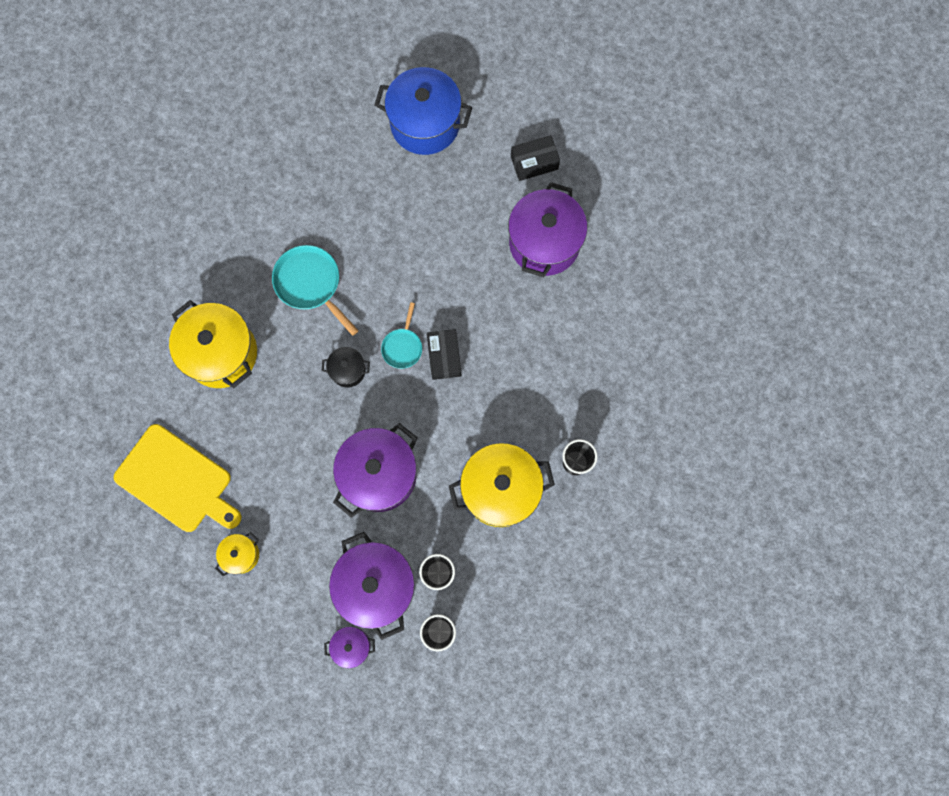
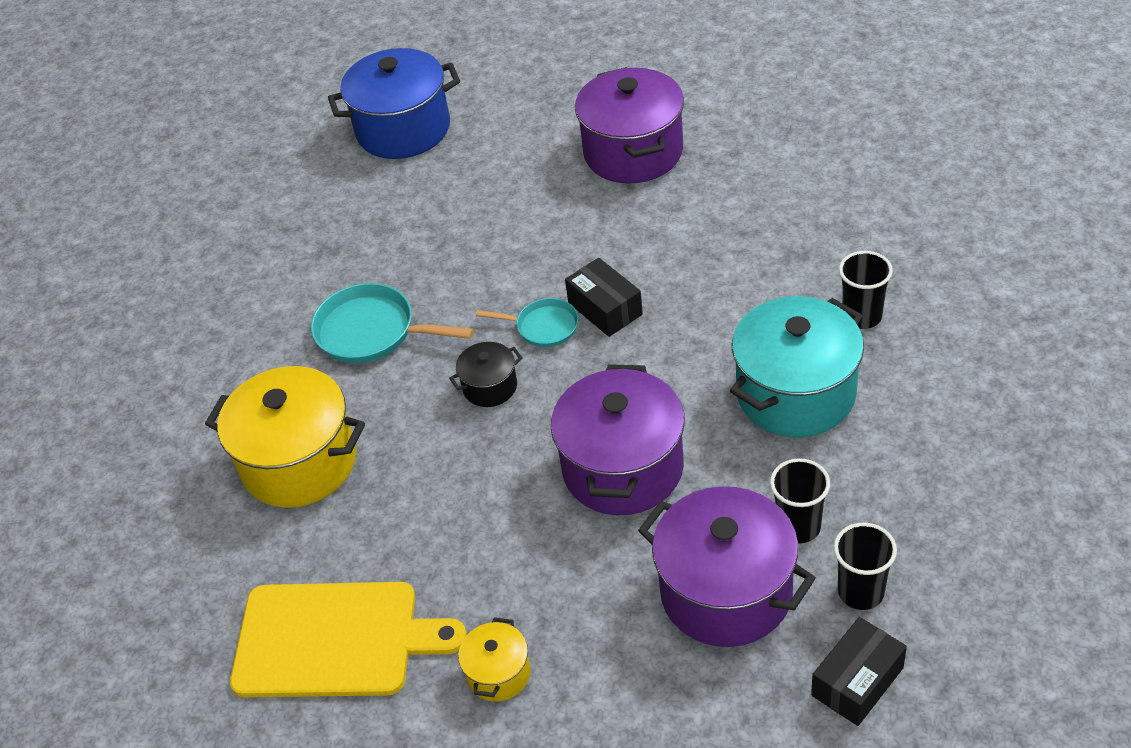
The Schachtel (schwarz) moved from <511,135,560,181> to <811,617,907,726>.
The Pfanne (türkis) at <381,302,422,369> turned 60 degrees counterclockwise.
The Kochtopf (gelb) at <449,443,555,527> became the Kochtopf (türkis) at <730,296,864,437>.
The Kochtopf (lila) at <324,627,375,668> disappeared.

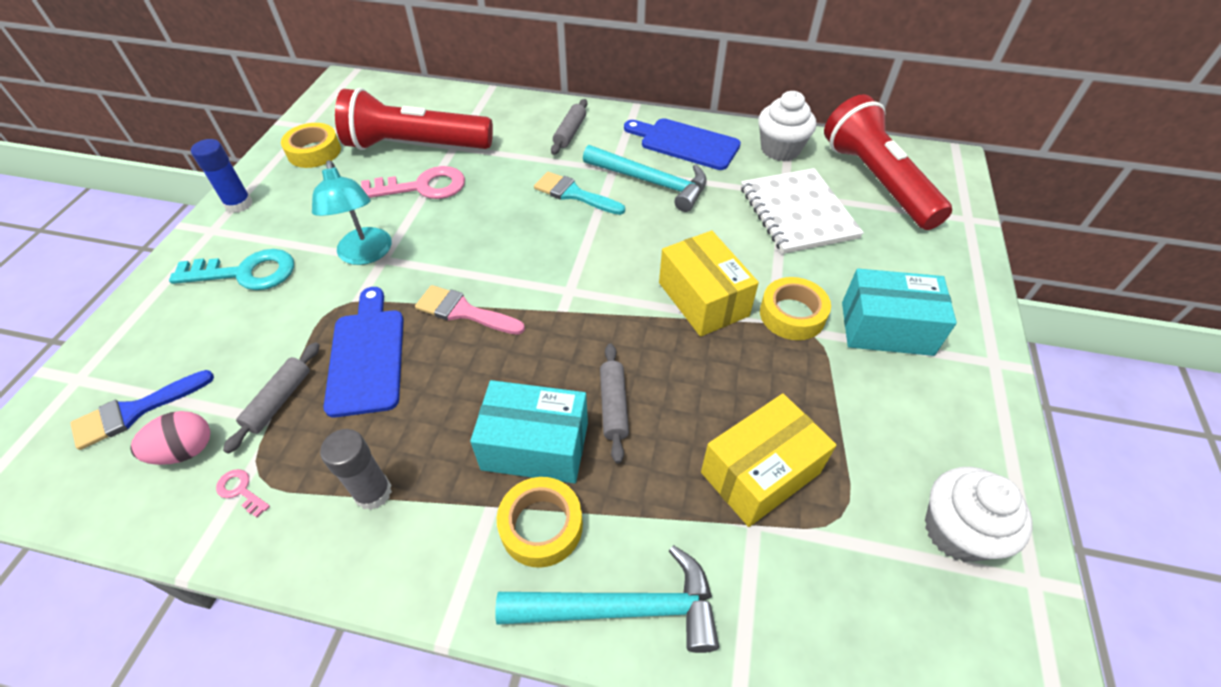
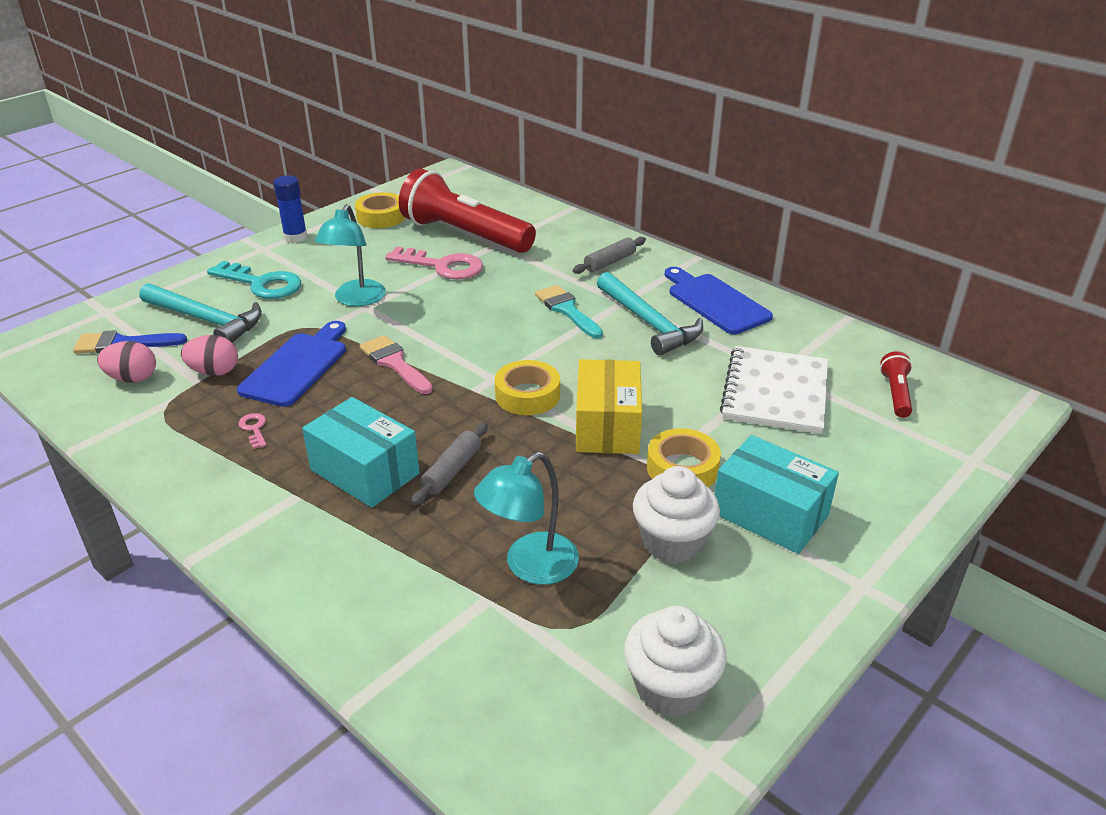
The Muffin (weiß) moved from <758,91,816,161> to <633,466,720,564>.
The Taschenlampe (rot) at <824,94,952,230> changed to 0.43 times the size.
The Nudelholz (grau) at <223,342,320,454> was replaced by the Ei (rosa) at <181,335,238,376>.
The Schachtel (gelb) at <701,393,837,527> was replaced by the Lampe (türkis) at <474,452,579,585>.
The Klebestift (grau) at <320,429,392,510> disappeared.
The Schlüssel (rosa) moved from <216,469,270,517> to <238,413,267,449>.
The Klebeband (gelb) moved from <497,477,583,568> to <495,360,560,415>.
The Hammer (türkis) moved from <495,545,719,653> to <140,283,262,343>.

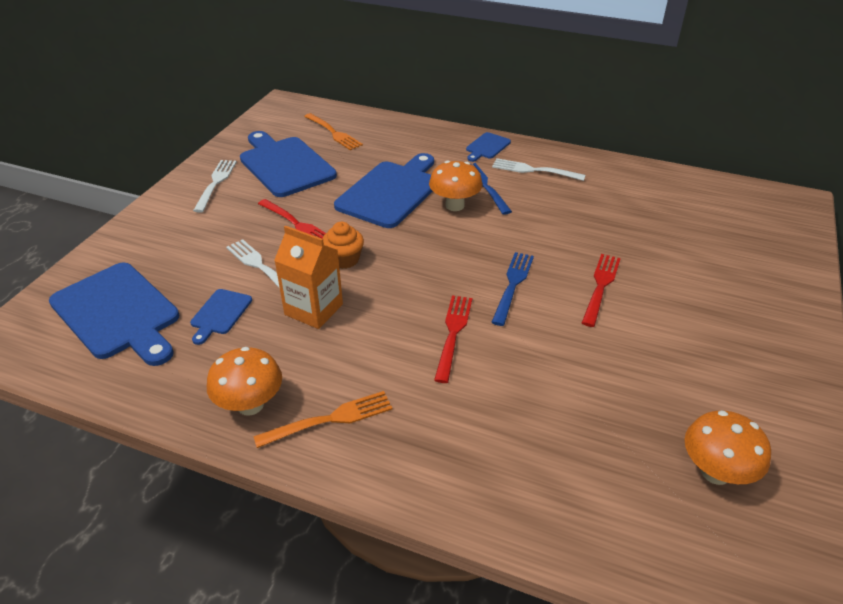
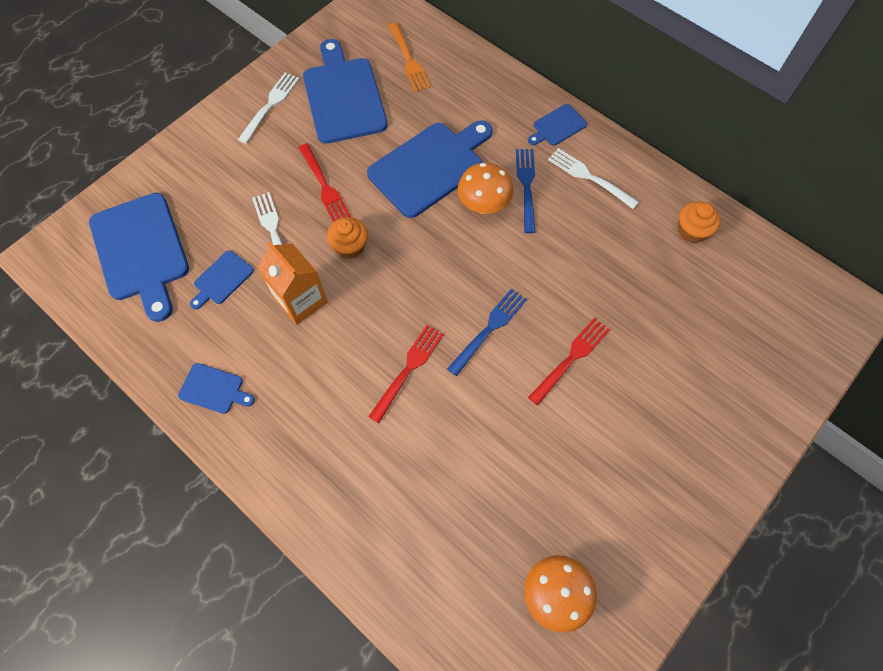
The Pilz (orange) at <207,347,282,416> was replaced by the Schneidebrett (blau) at <178,363,255,414>.
The Gabel (orange) at <253,391,393,448> disappeared.
The Muffin (orange) at <678,201,721,243> appeared.

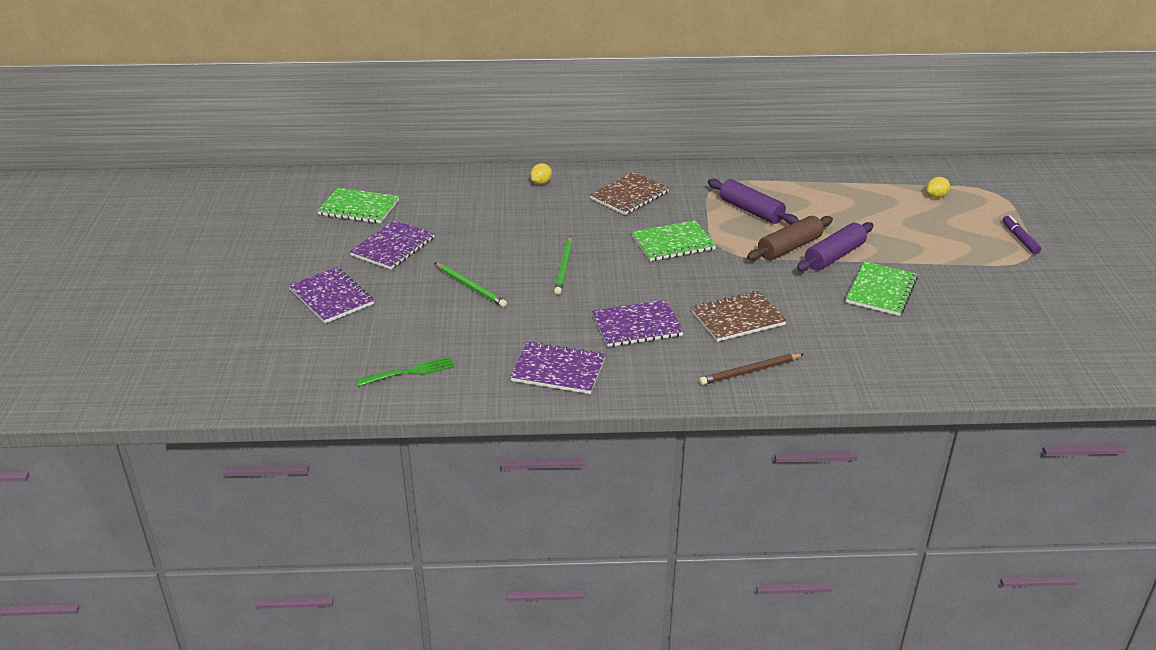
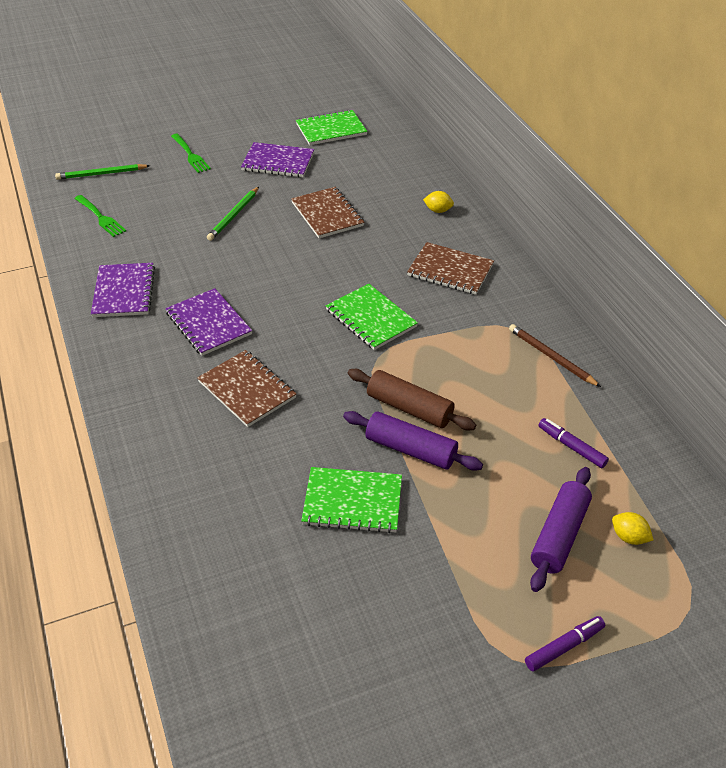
The Nudelholz (lila) moved from <708,179,799,225> to <530,467,592,592>.
The Notizbuch (grün) at <317,188,399,223> turned 75 degrees clockwise.
The Bleistift (grün) moved from <554,236,573,295> to <55,164,150,180>.
The Notizbuch (lila) at <288,267,374,323> was replaced by the Gabel (grün) at <171,134,211,173>.
The Bleistift (braun) moved from <699,353,804,385> to <509,324,601,387>.
The Notizbuch (braun) at <291,187,364,238> appeared.
The Filzstift (lila) at <538,418,609,468> appeared.

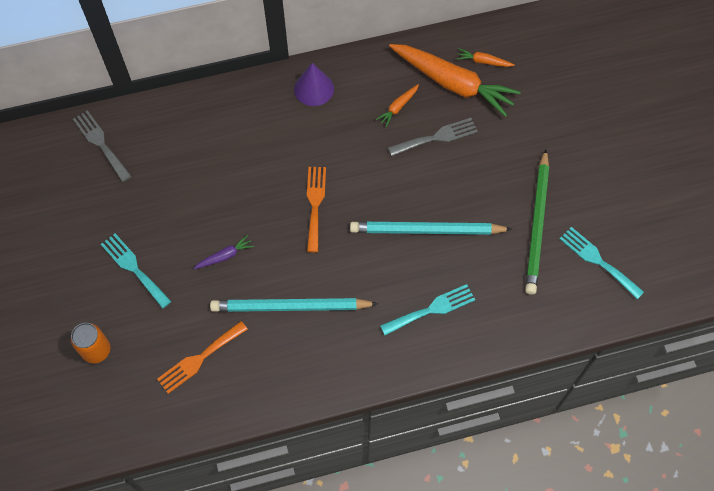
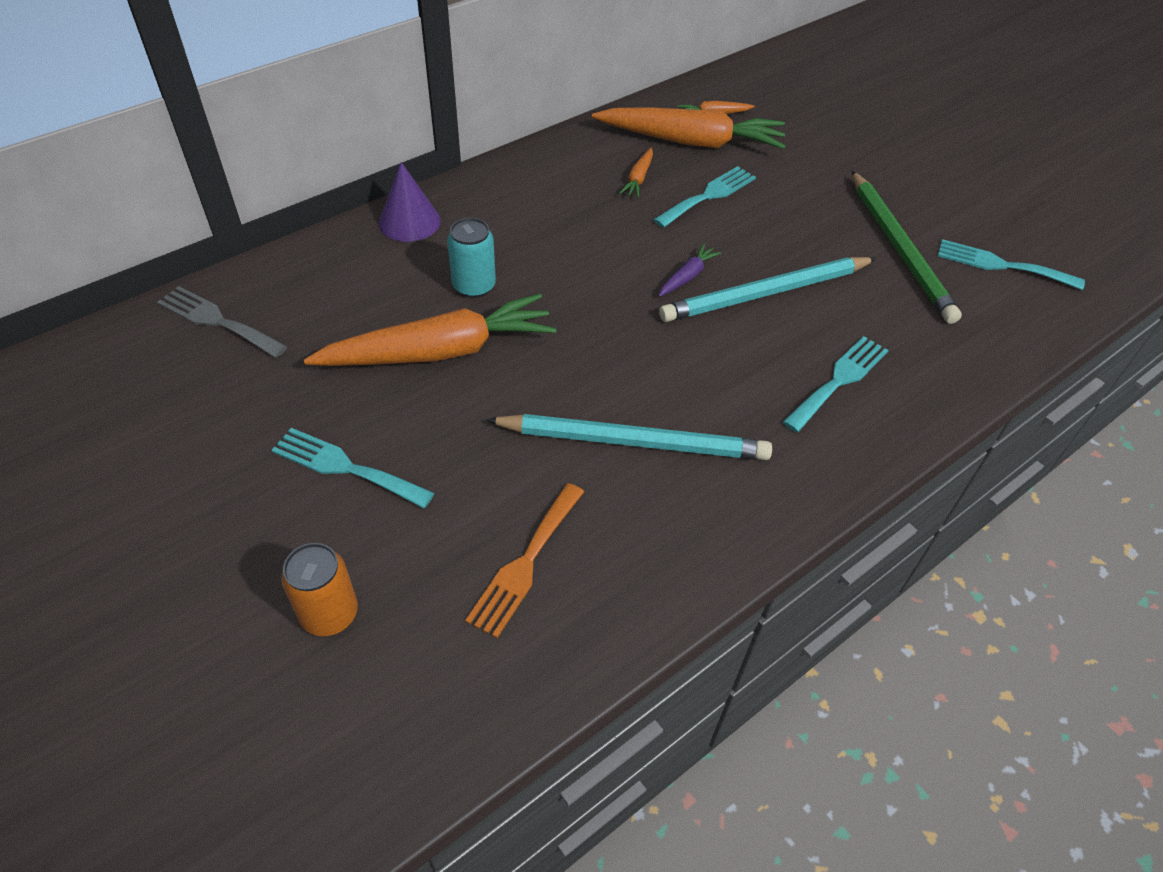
The Kegel (lila) moved from <294,63,334,106> to <379,162,441,242>.
The Gabel (grau) at <388,118,478,156> became the Gabel (türkis) at <653,166,756,228>.
The Gabel (orange) at <307,167,326,253> disappeared.
The Karotte (lila) moved from <194,235,254,269> to <659,244,722,297>.
The Bleistift (türkis) at <210,298,378,312> turned 150 degrees counterclockwise.
The Dose (türkis) at <447,218,496,298> appeared.
The Karotte (orange) at <304,293,557,366> appeared.

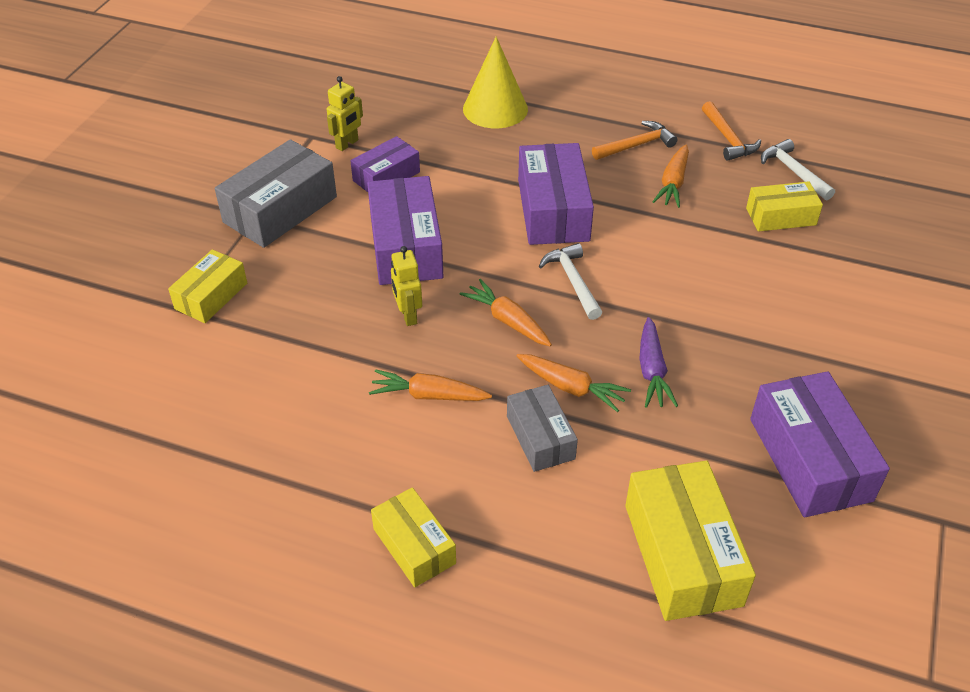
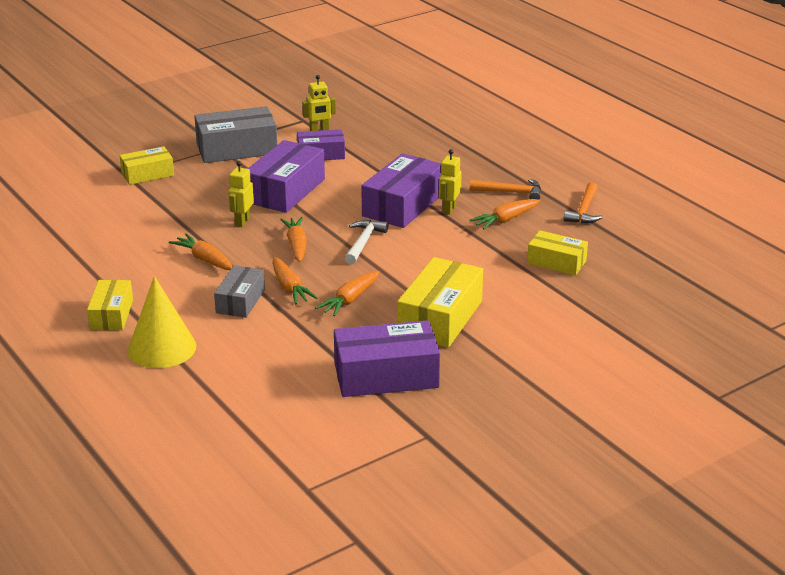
The Kegel (gelb) moved from <463,37,528,128> to <128,276,196,368>.
The Hammer (weiß) at <761,139,835,200> disappeared.
The Karotte (lila) at <639,317,678,408> became the Karotte (orange) at <315,271,380,316>.
The Schachtel (lila) at <750,371,890,517> turned 60 degrees clockwise.
The Schachtel (gelb) moved from <625,461,756,621> to <397,257,483,348>.
The Roboter (gelb) at <439,149,462,215> appeared.

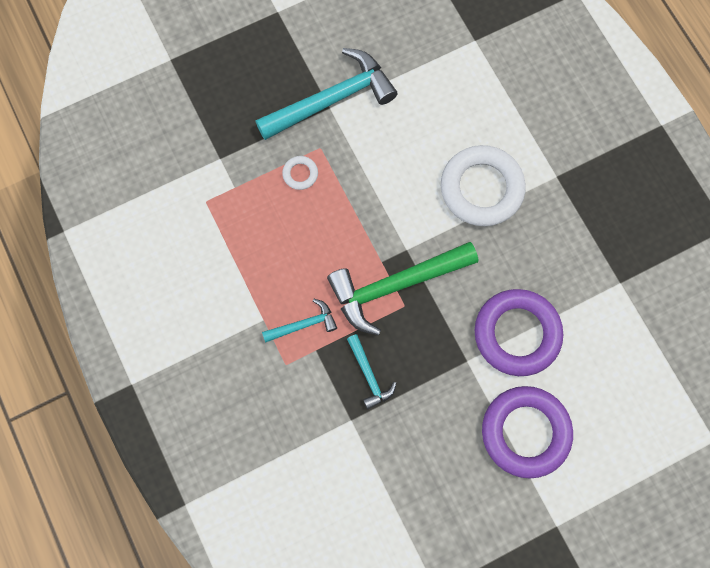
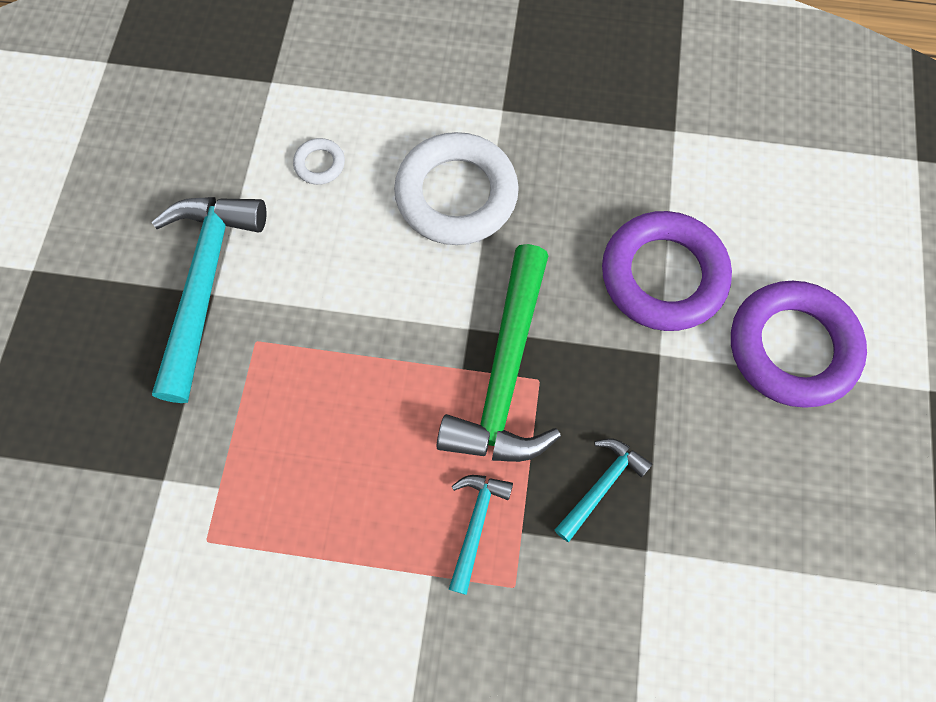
The Ring (weiß) moved from <282,156,318,190> to <293,138,345,185>.
The Hammer (türkis) at <347,334,396,409> turned 60 degrees counterclockwise.

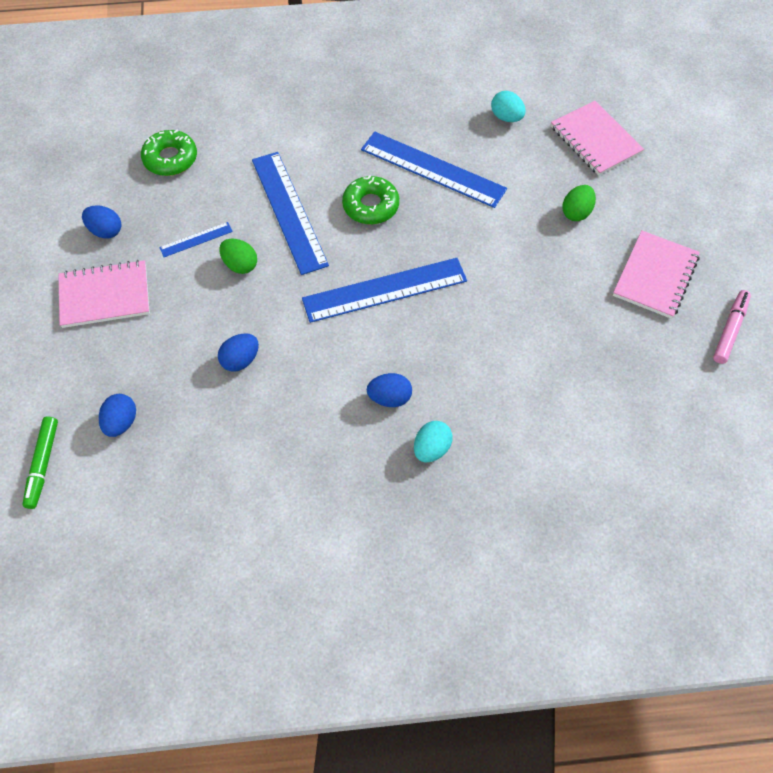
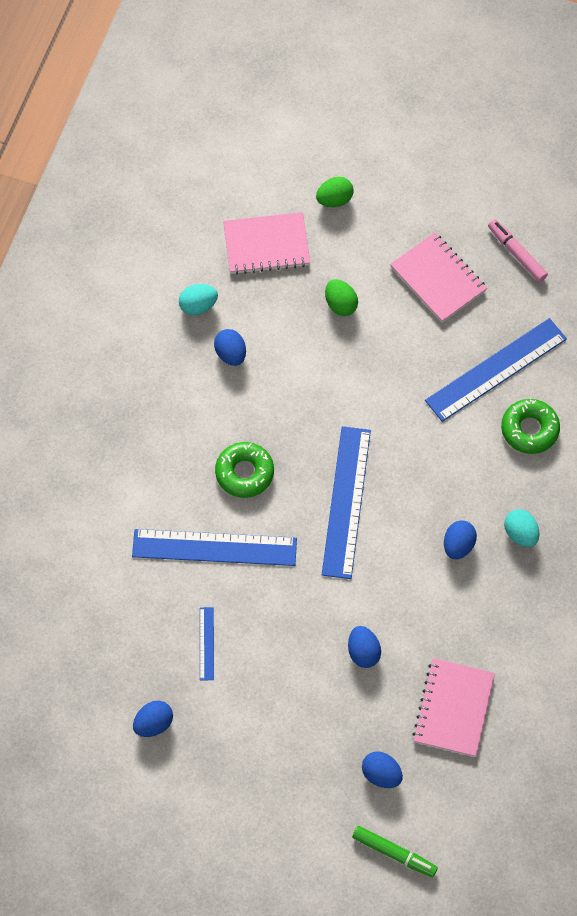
The Donut (grün) moved from <141,130,197,176> to <501,399,560,454>.
The Lineal (blau) moved from <361,132,507,208> to <425,318,567,422>.
The Ei (grün) moved from <219,238,257,274> to <316,177,353,207>.
The Notizbuch (rosa) moved from <58,260,150,328> to <413,658,495,757>.
The Ei (blau) at <214,329,246,366> appeared.

